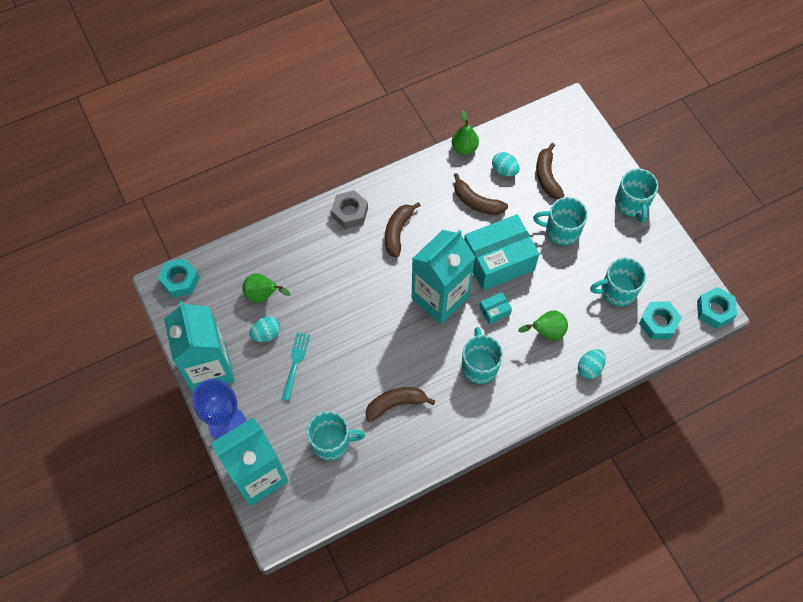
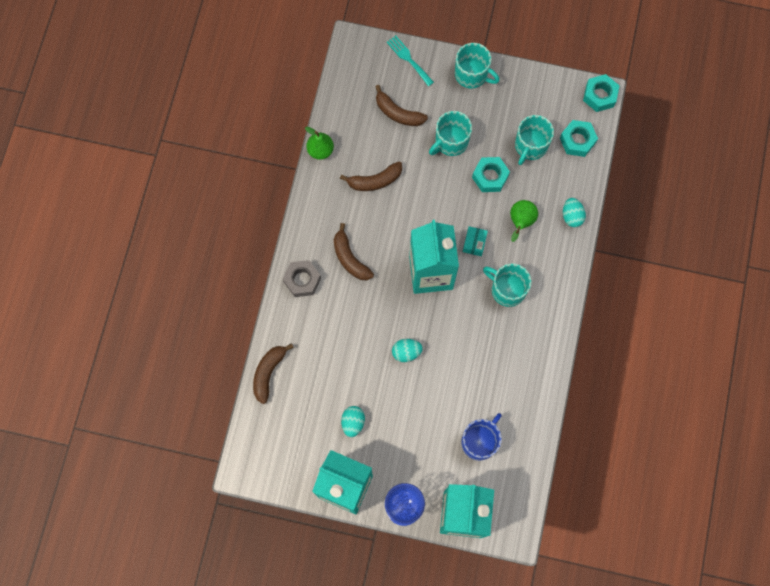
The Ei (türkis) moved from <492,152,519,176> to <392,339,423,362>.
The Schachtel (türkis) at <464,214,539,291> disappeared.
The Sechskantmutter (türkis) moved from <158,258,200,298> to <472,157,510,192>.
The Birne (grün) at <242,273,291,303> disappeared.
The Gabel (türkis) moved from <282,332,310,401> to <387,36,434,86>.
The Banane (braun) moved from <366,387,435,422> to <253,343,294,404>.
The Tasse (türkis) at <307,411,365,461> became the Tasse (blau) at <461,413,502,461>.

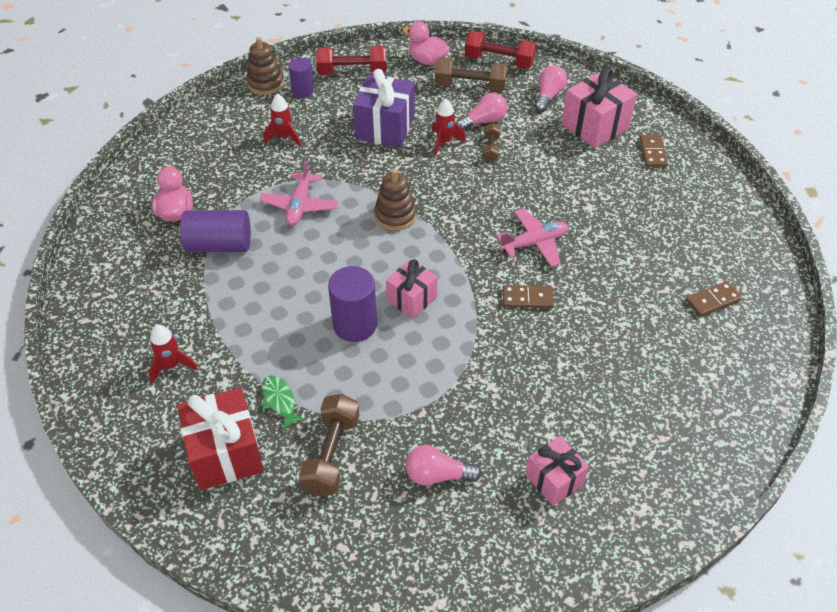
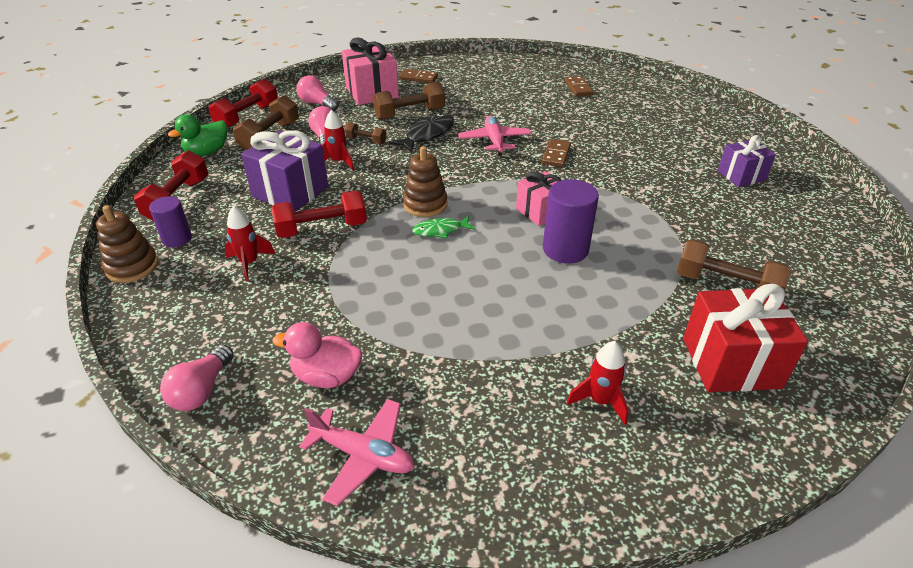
The Ente (rosa) at <402,21,450,65> became the Ente (grün) at <168,114,227,156>.
The Flugzeug (rosa) moved from <259,160,338,225> to <299,399,414,506>.
The Vollzylinder (lila) at <180,210,251,252> disappeared.
The Fisch (grün) moved from <262,375,306,430> to <412,216,475,238>.
The Geschenk (rosa) at <525,436,589,506> became the Geschenk (lila) at <718,135,776,187>.
The Glühbirne (rosa) moved from <406,445,482,486> to <160,345,234,411>.
The Hantel (braun) at <373,82,445,120> appeared.
The Fisch (schwarz) at <389,113,454,153> appeared.
The Hantel (rot) at <271,191,367,238> appeared.

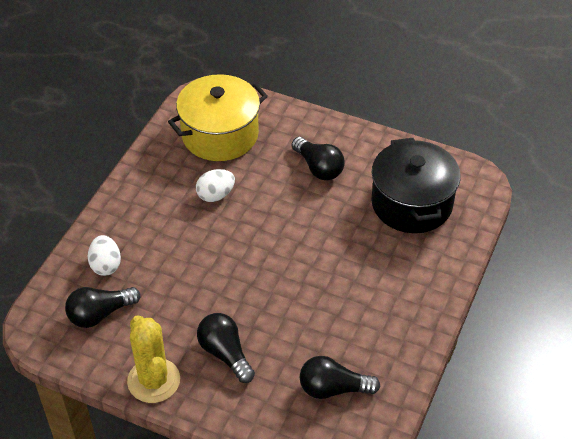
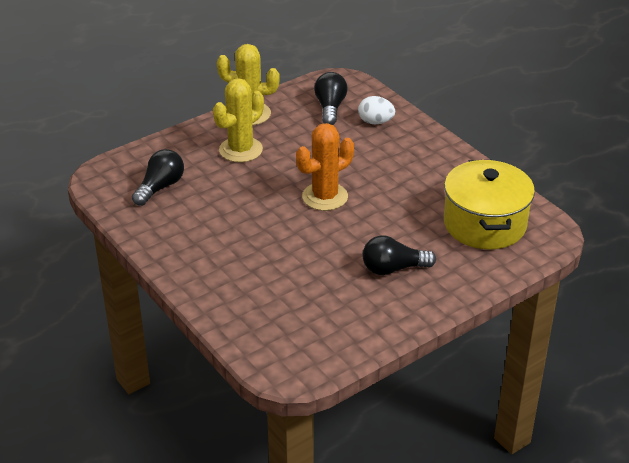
The Kochtopf (schwarz) at <371,138,461,233> disappeared.
The Ei (weiß) at <196,169,235,202> disappeared.
The Glühbirne (schwarz) at <197,313,255,383> was replaced by the Kaktus (gelb) at <213,78,264,162>.
The Kaktus (orange) at <296,123,354,211> appeared.

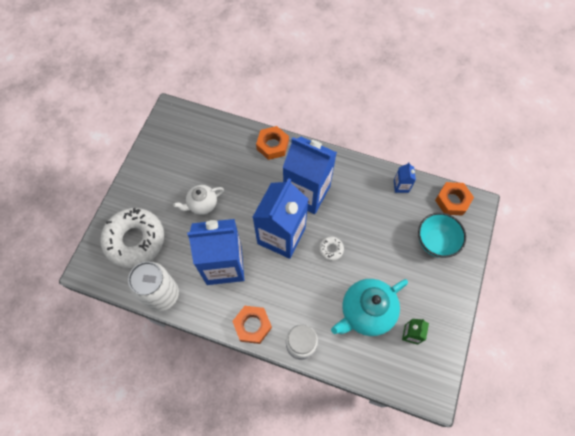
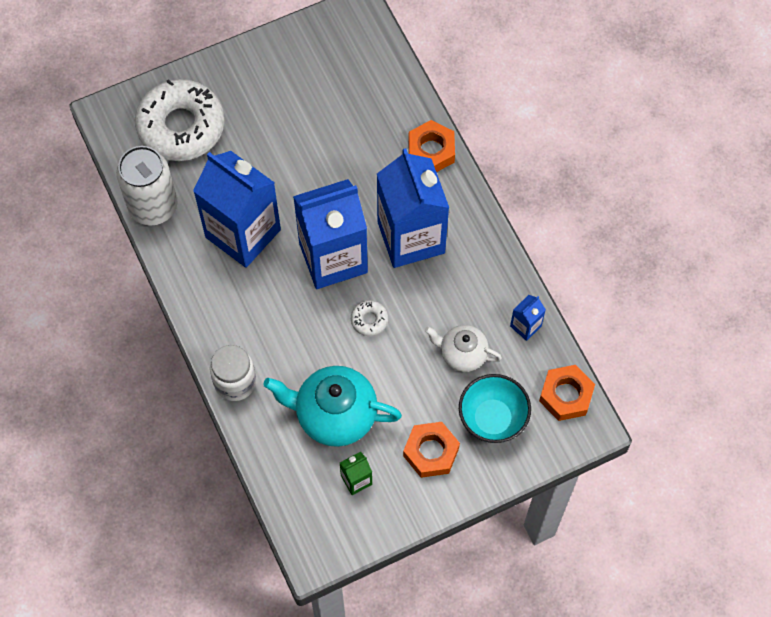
The Teekanne (weiß) moved from <173,185,224,215> to <425,325,502,372>.
The Sechskantmutter (orange) moved from <232,306,272,344> to <403,422,460,478>.

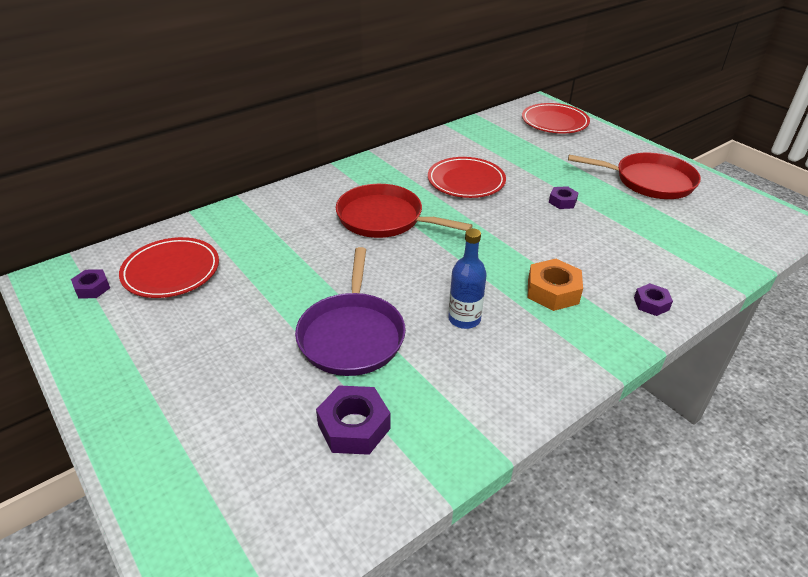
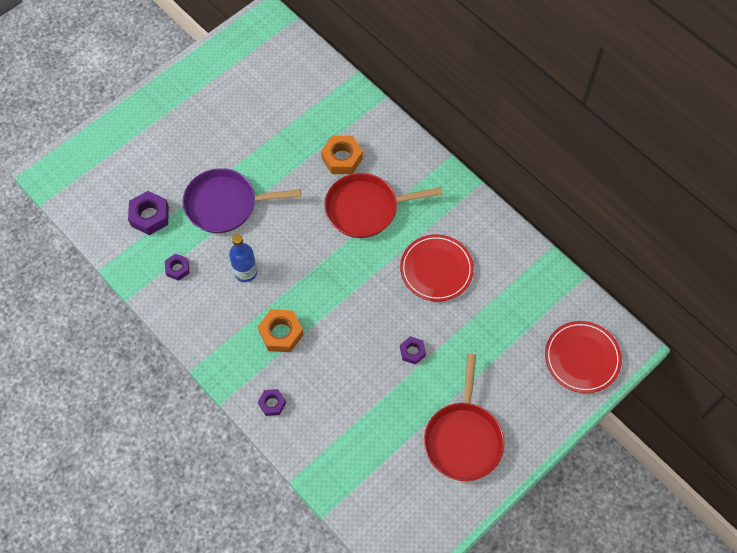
The Pfanne (rot) at <336,184,473,238> turned 120 degrees counterclockwise.
The Teller (rot) at <119,237,219,298> disappeared.
The Sechskantmutter (lila) moved from <71,269,110,299> to <165,254,190,281>.
The Sechskantmutter (orange) at <321,136,363,174> appeared.

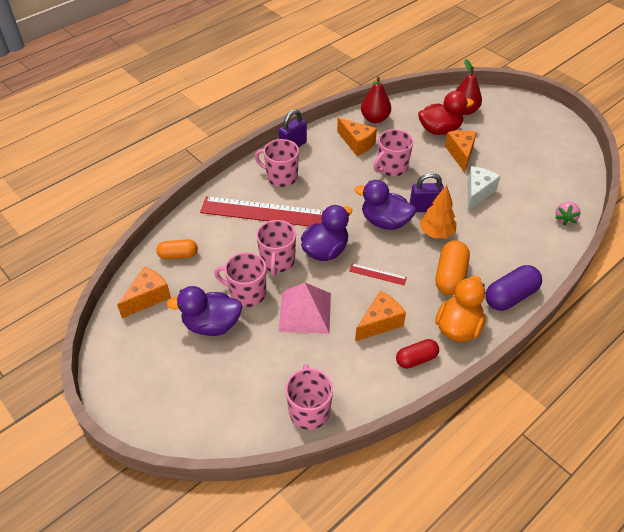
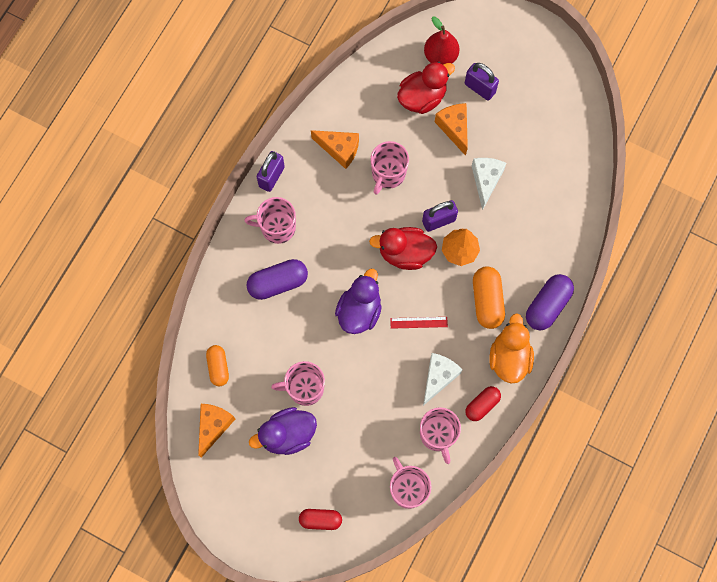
The Birne (rot) at <361,76,391,123> disappeared.
The Ente (lila) at <354,180,416,230> became the Ente (rot) at <369,227,437,270>.
The Lineal (rot) at <200,196,324,226> was replaced by the Kapsel (lila) at <246,259,308,300>.
The Erdbeere (rosa) at <555,201,581,225> disappeared.
The Tasse (rosa) moved from <256,220,296,276> to <420,407,461,464>.
The Kapsel (orange) at <157,239,198,260> turned 75 degrees counterclockwise.
The Pyramide (rosa) at <279,283,331,334> disappeared.
The Käse (orange) at <355,291,406,341> became the Käse (weiß) at <423,353,462,406>.
The Vorhängeschloss (lila) at <465,63,499,101> appeared.
The Kapsel (rot) at <299,509,342,530> appeared.

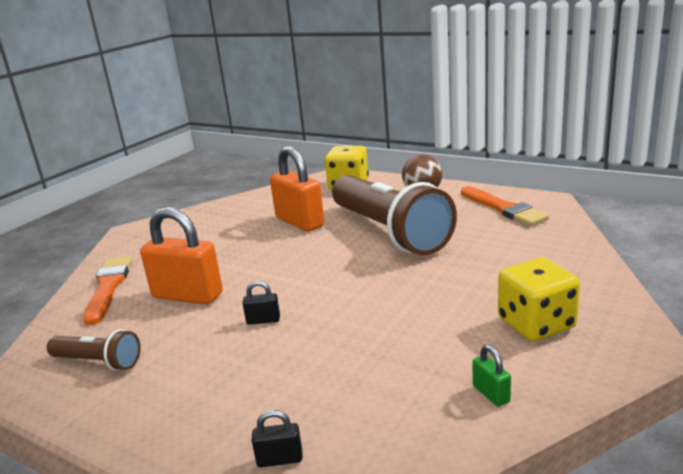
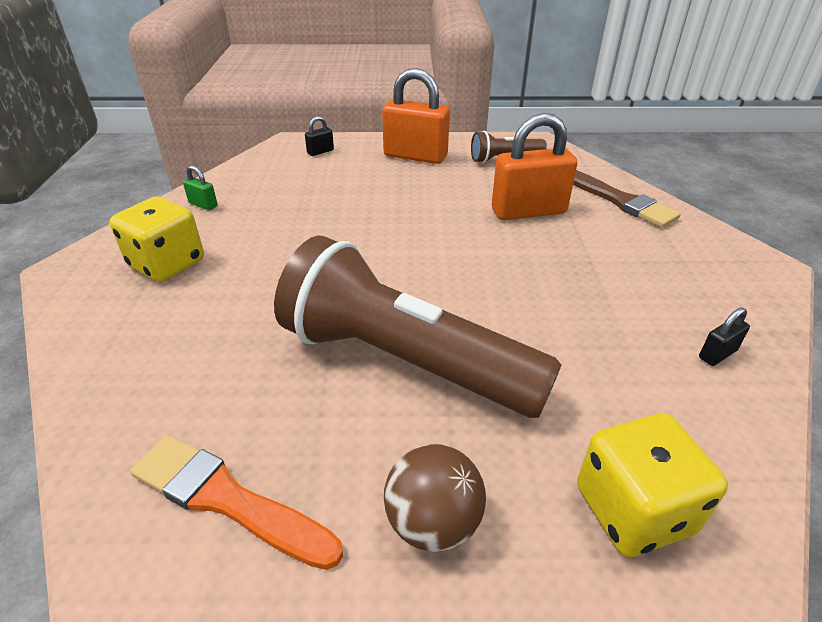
The Vorhängeschloss (orange) moved from <270,146,324,232> to <382,68,450,164>.
The Pinsel (orange) at <83,256,132,325> became the Pinsel (braun) at <573,170,680,228>.
The Vorhängeschloss (schwarz) moved from <243,281,280,325> to <699,307,750,366>.

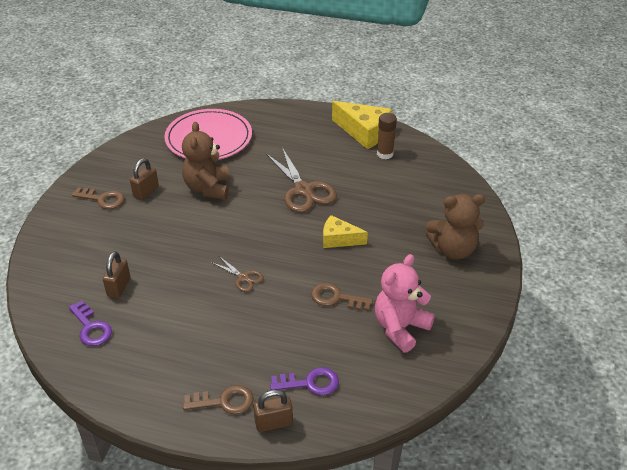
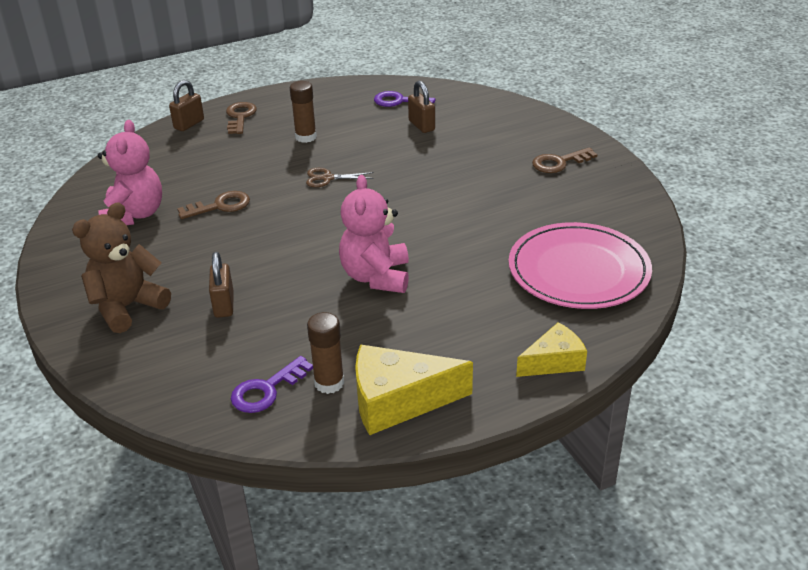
The Teddybär (braun) at <182,122,230,199> disappeared.
The Schere (braun) at <266,148,337,213> was replaced by the Teddybär (rosa) at <339,175,409,293>.
The Vorhängeschloss (braun) moved from <130,158,159,200> to <209,252,234,318>.
The Käse (gelb) moved from <323,215,368,248> to <516,322,587,377>.
The Schlüssel (lila) moved from <270,367,339,396> to <231,356,313,413>.
The Schlüssel (braun) at <183,385,254,414> turned 135 degrees clockwise.
The Klebestift (braun) at <290,81,317,143> appeared.

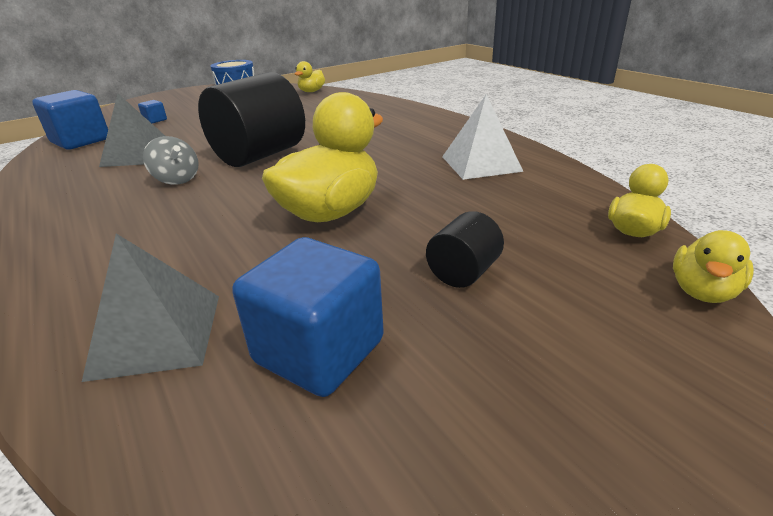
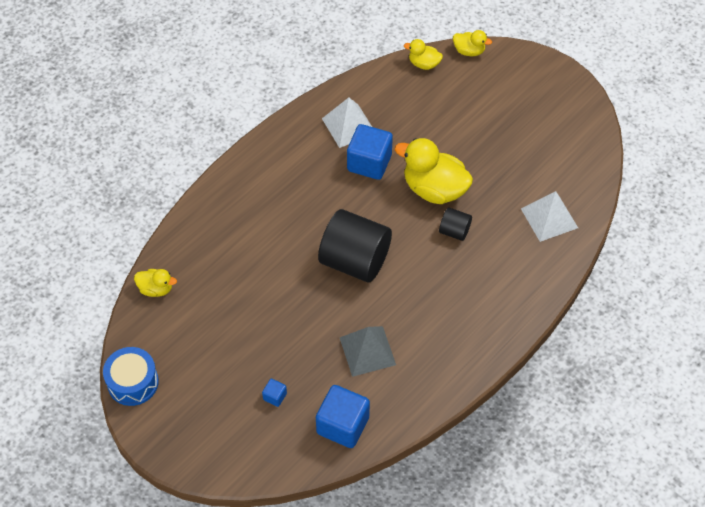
The Kreisel (grau) at <143,136,199,185> disappeared.
The Vollzylinder (schwarz) moved from <426,211,504,288> to <439,208,472,241>.
The Pyramide (grau) at <82,234,219,382> became the Pyramide (weiß) at <521,191,578,242>.
The Kubus (blau) moved from <233,237,384,397> to <347,124,393,180>.

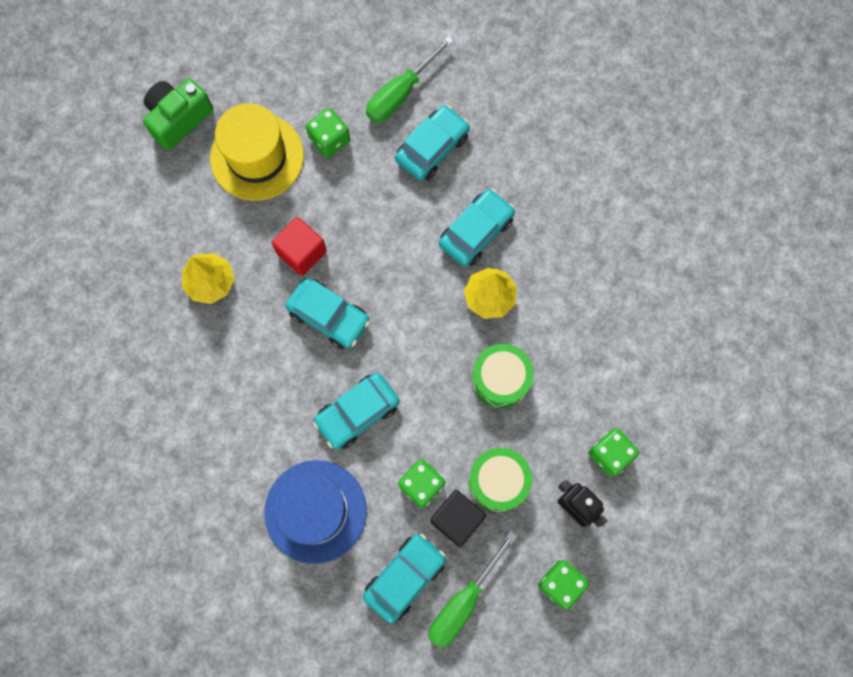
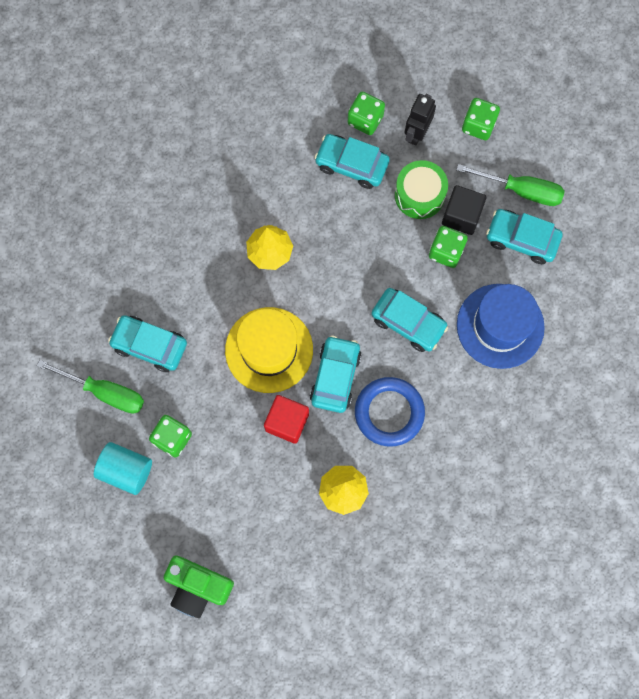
The Hut (gelb) moved from <210,103,304,201> to <225,307,313,393>.
The Auto (türkis) moved from <439,189,515,267> to <314,134,390,189>.
The Trommel (grün) at <472,344,534,408> disappeared.
The Ring (blau) at <355,377,425,447> appeared.
The Vollzylinder (türkis) at <94,442,152,495> appeared.

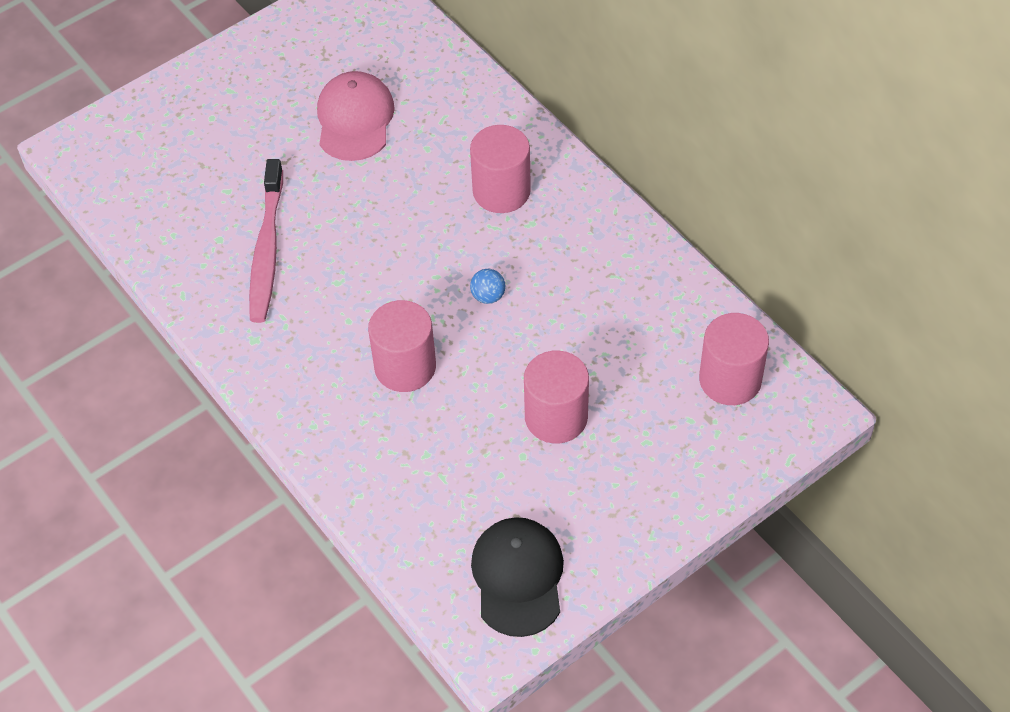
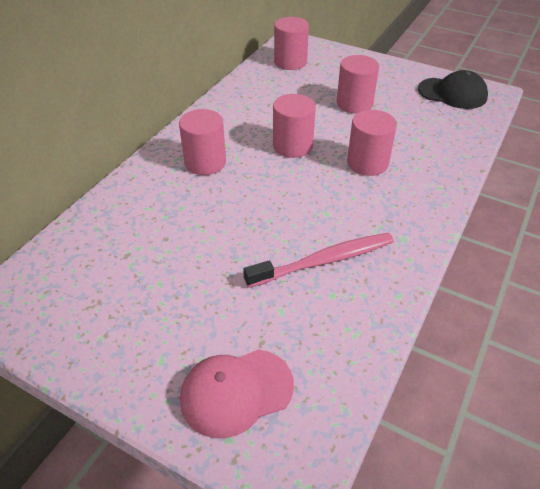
The Kappe (rosa) moved from <317,71,395,161> to <180,349,294,438>.
The Ball (blau) at <470,269,505,304> was replaced by the Vollzylinder (rosa) at <273,94,316,158>.
The Kappe (schwarz) at <471,517,564,637> turned 135 degrees counterclockwise.

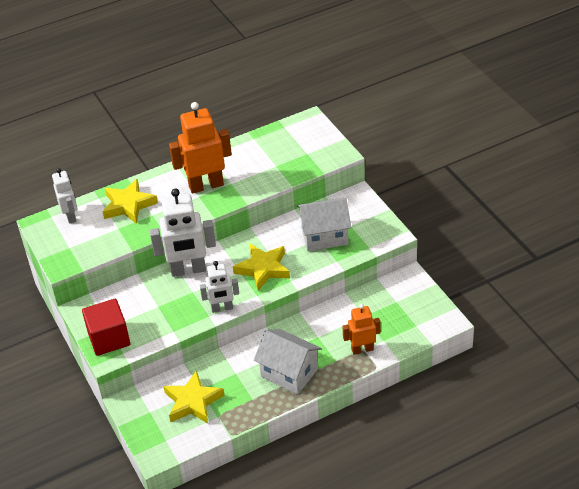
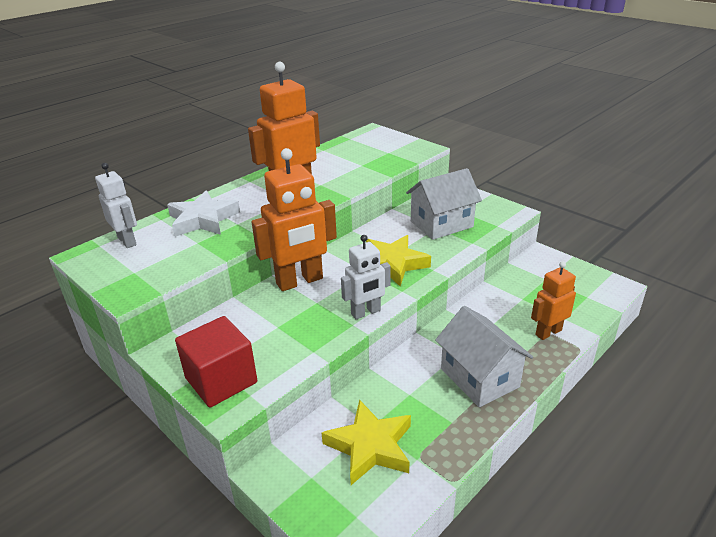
The Stern (gelb) at <102,179,158,224> became the Stern (weiß) at <167,191,240,237>.
The Roboter (weiß) at <150,188,216,277> became the Roboter (orange) at <252,148,337,291>.
The Haus (weiß) at <254,329,322,394> turned 45 degrees clockwise.

